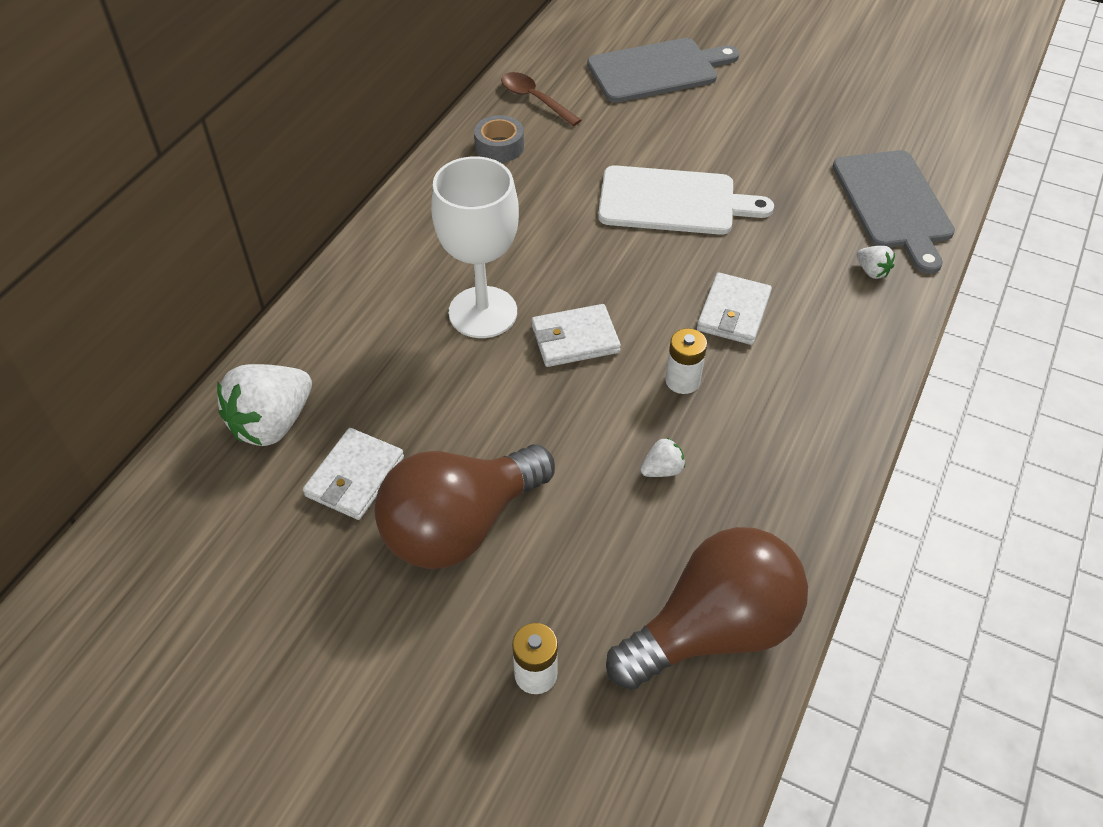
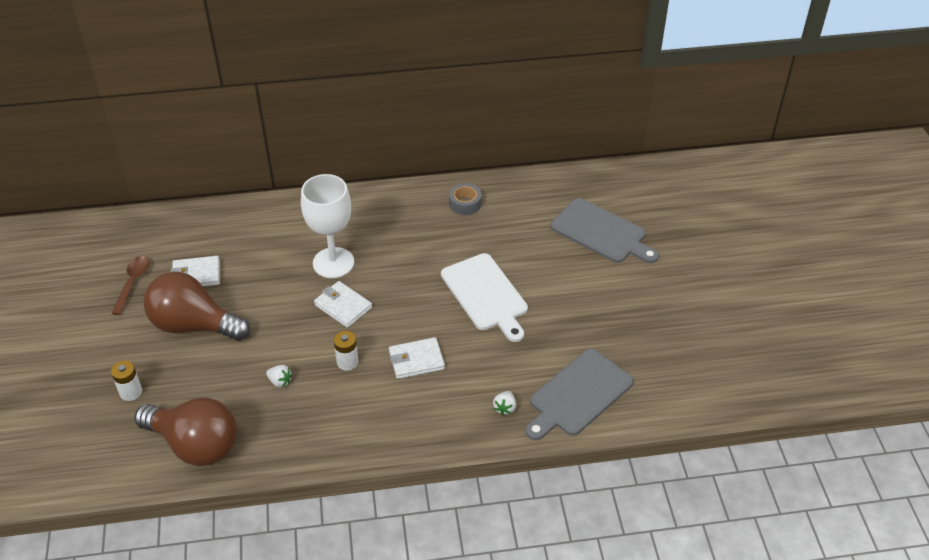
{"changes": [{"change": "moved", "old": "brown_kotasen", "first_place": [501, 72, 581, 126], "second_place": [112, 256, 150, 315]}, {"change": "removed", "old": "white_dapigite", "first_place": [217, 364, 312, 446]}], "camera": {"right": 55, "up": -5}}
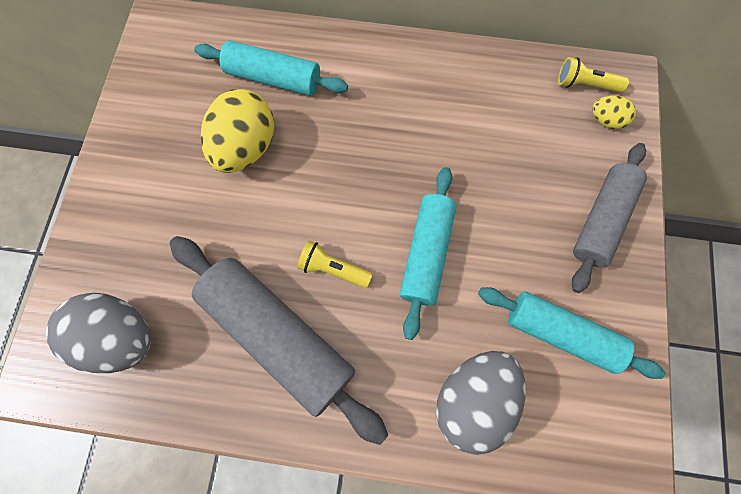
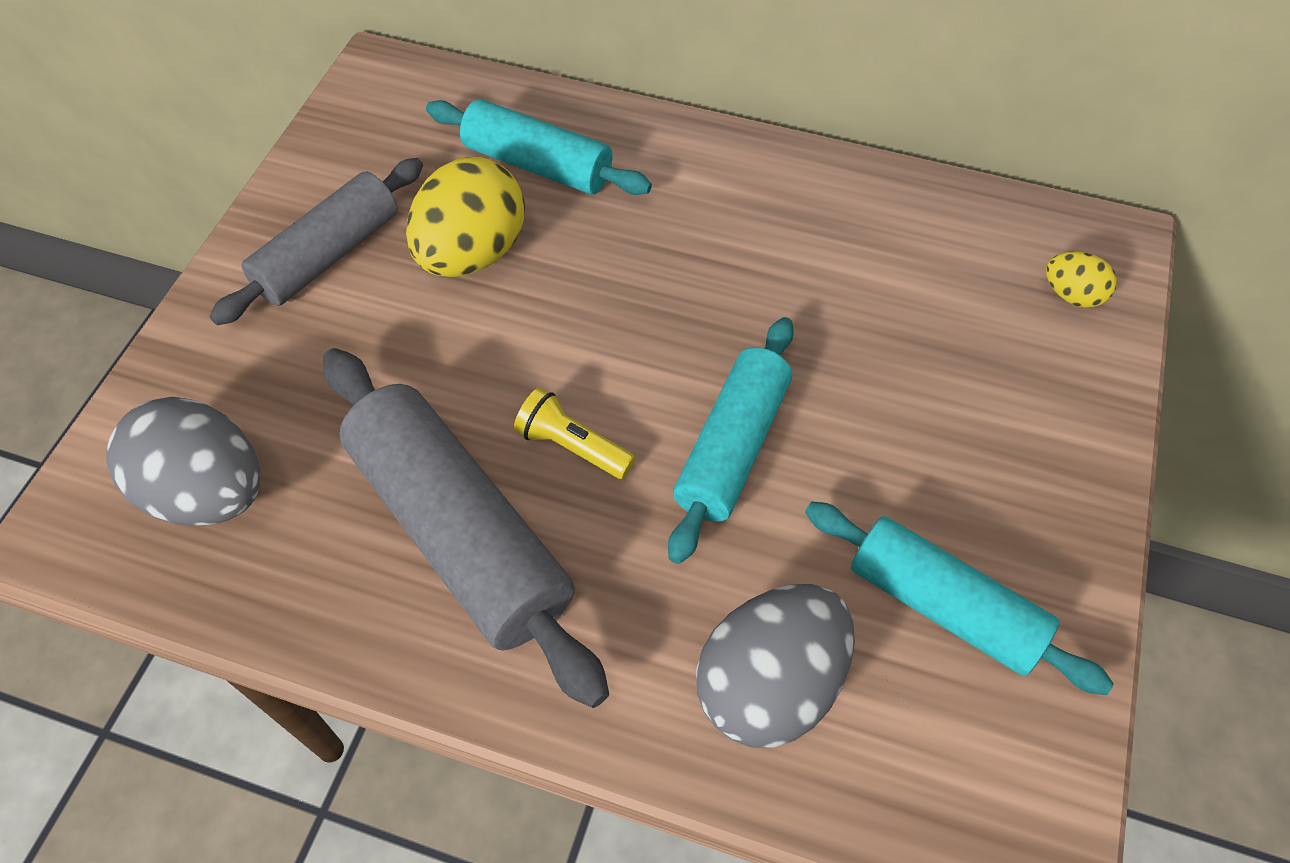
{"changes": [{"change": "moved", "old": "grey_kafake", "first_place": [572, 143, 647, 293], "second_place": [210, 158, 423, 325]}, {"change": "removed", "old": "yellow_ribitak", "first_place": [558, 57, 629, 92]}], "camera": {"right": 10, "up": -15}}
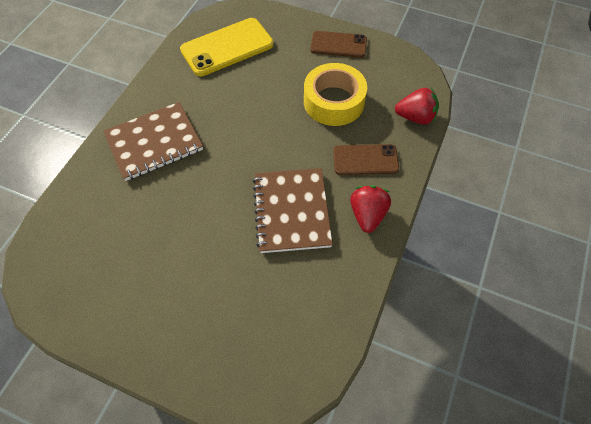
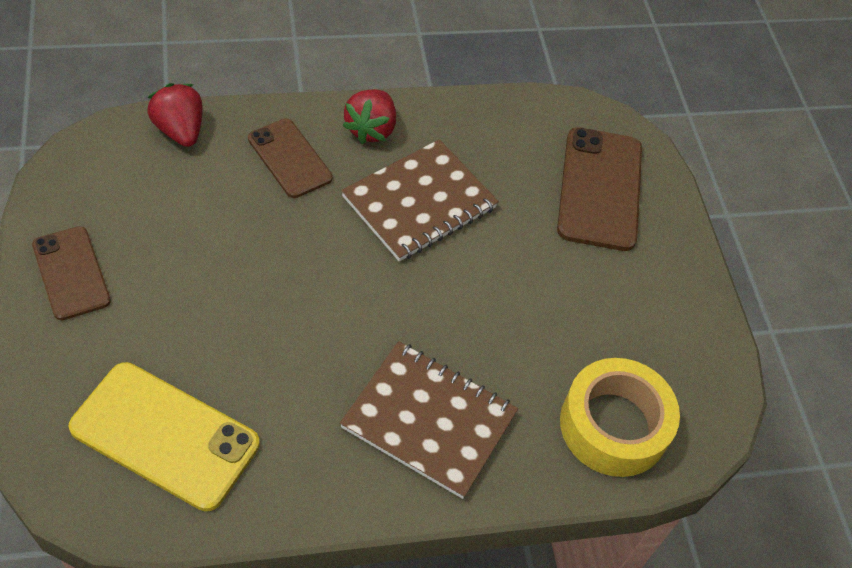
{"changes": [{"change": "turned", "old": "red_dapigite", "first_place": [350, 185, 391, 233], "second_place": [342, 89, 396, 144], "degrees": -45}, {"change": "added", "new": "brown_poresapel", "second_place": [557, 127, 642, 251]}, {"change": "moved", "old": "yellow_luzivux", "first_place": [304, 63, 367, 126], "second_place": [560, 358, 680, 477]}], "camera": {"right": -130, "up": -5}}
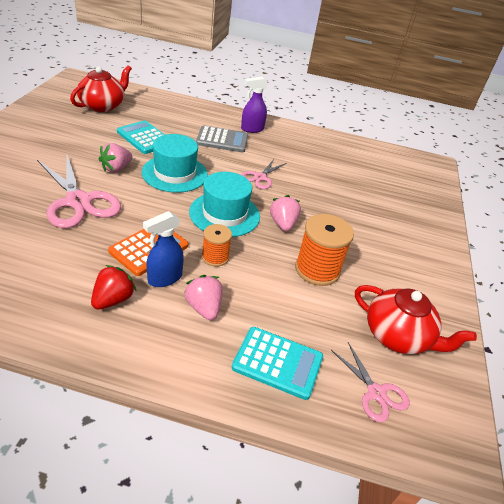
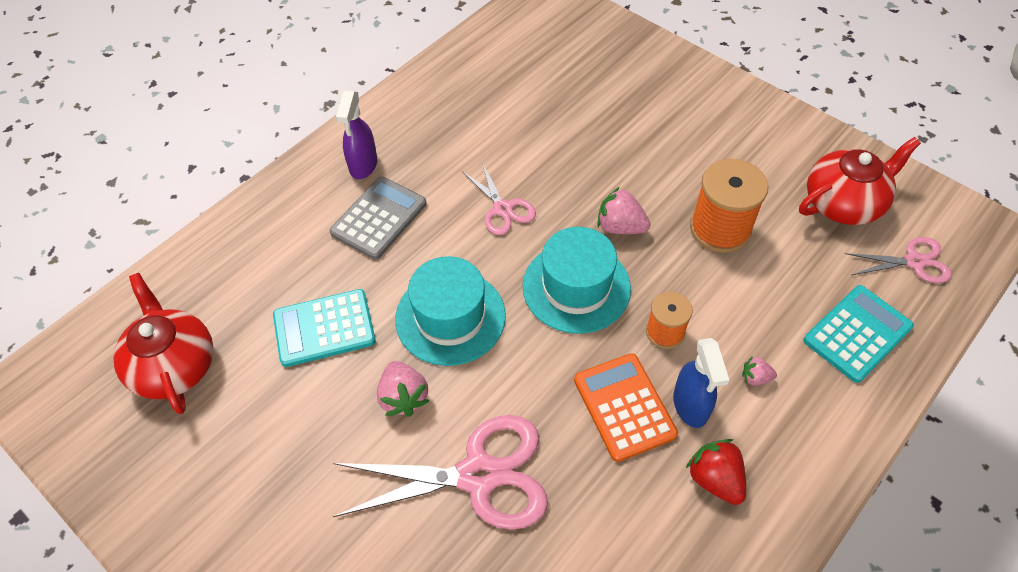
{"changes": [{"change": "resized", "old": "pink_dapigite", "first_place": [184, 275, 223, 320], "second_place": [742, 356, 777, 385], "factor": 0.56}], "camera": {"right": -55, "up": 15}}
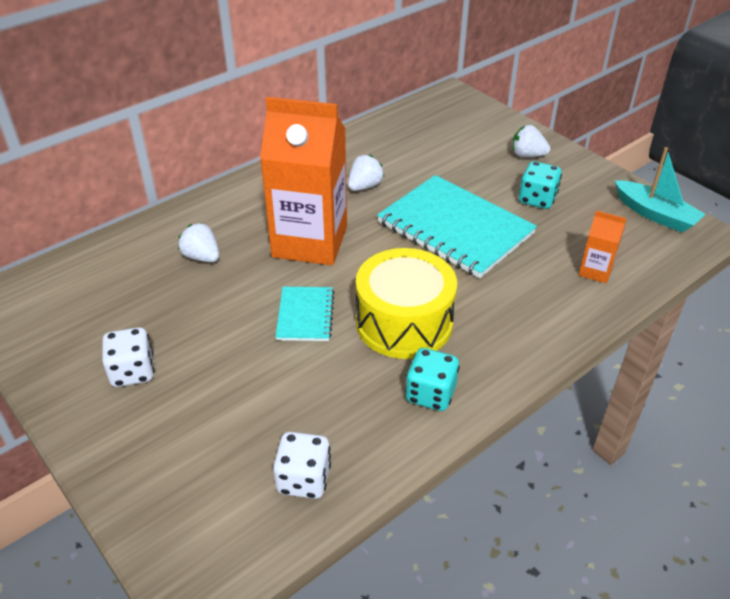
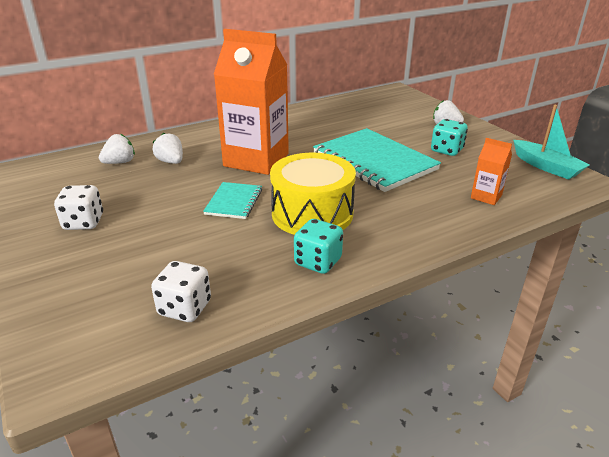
{"changes": [{"change": "moved", "old": "white_dapigite", "first_place": [348, 155, 385, 191], "second_place": [99, 134, 135, 164]}], "camera": {"right": 10, "up": -10}}
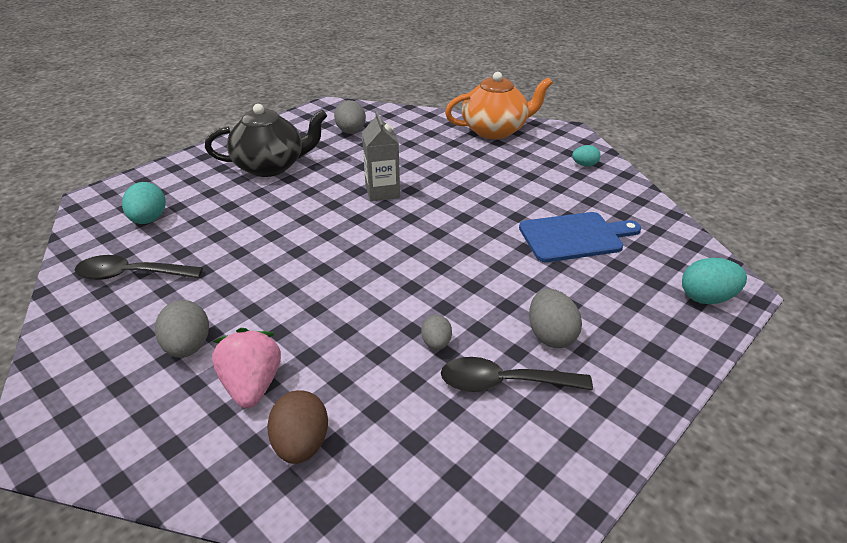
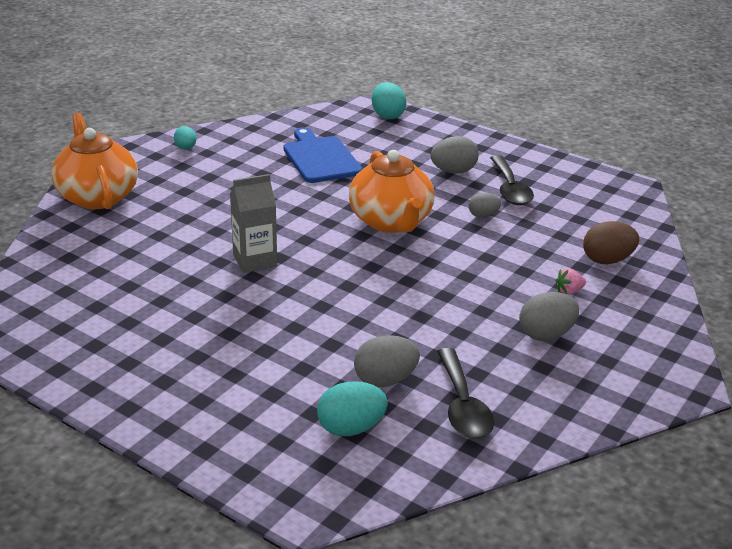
{"changes": [{"change": "added", "new": "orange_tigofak", "second_place": [349, 150, 434, 233]}, {"change": "moved", "old": "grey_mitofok", "first_place": [334, 100, 366, 134], "second_place": [354, 335, 420, 387]}, {"change": "resized", "old": "pink_dapigite", "first_place": [212, 328, 281, 408], "second_place": [555, 268, 586, 295], "factor": 0.48}, {"change": "removed", "old": "black_tigofak", "first_place": [205, 104, 327, 177]}], "camera": {"right": -100, "up": -5}}
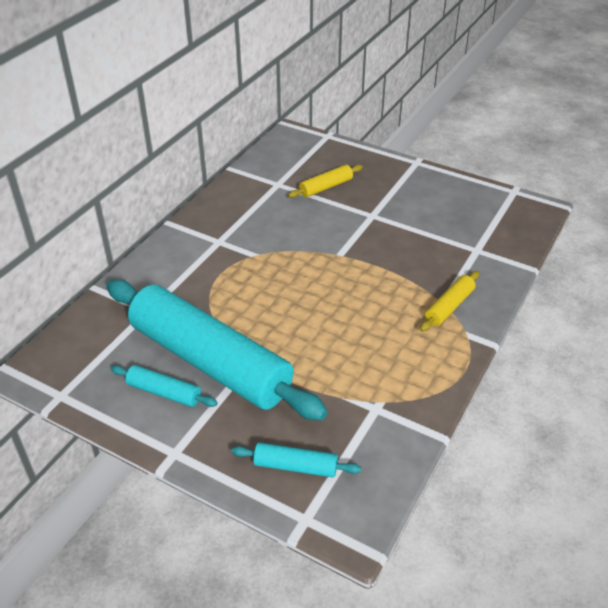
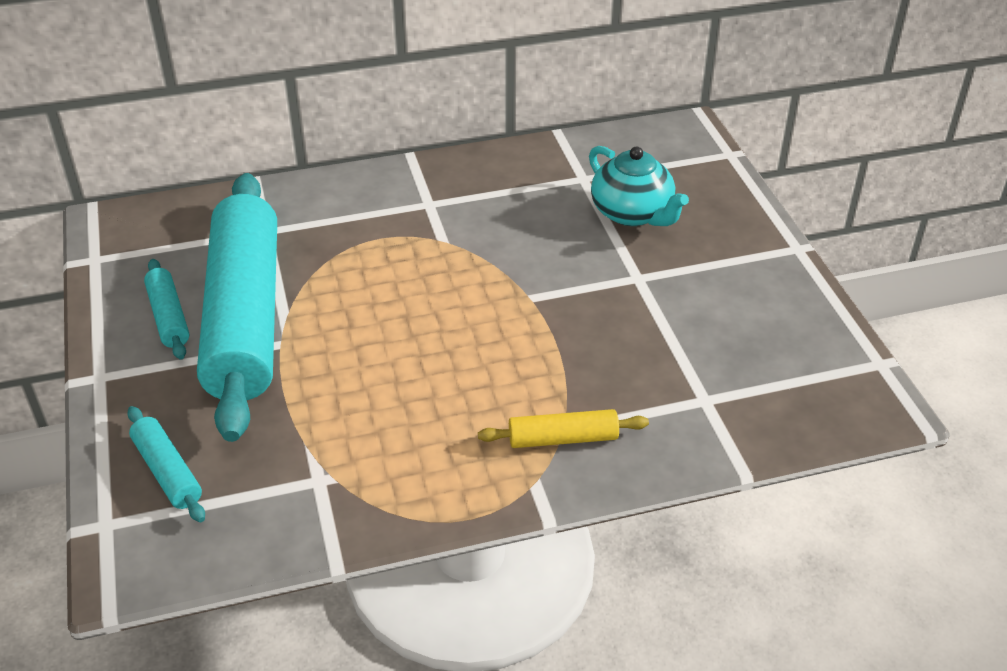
{"changes": [{"change": "replaced", "old": "yellow_kafake", "new": "turquoise_tigofak", "first_place": [288, 164, 363, 198], "second_place": [589, 146, 689, 226]}], "camera": {"right": 45, "up": 0}}
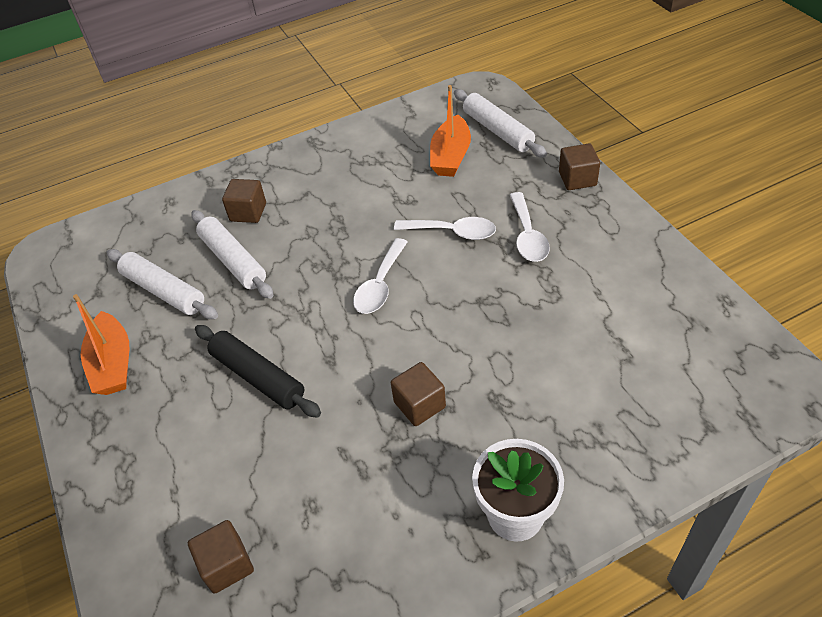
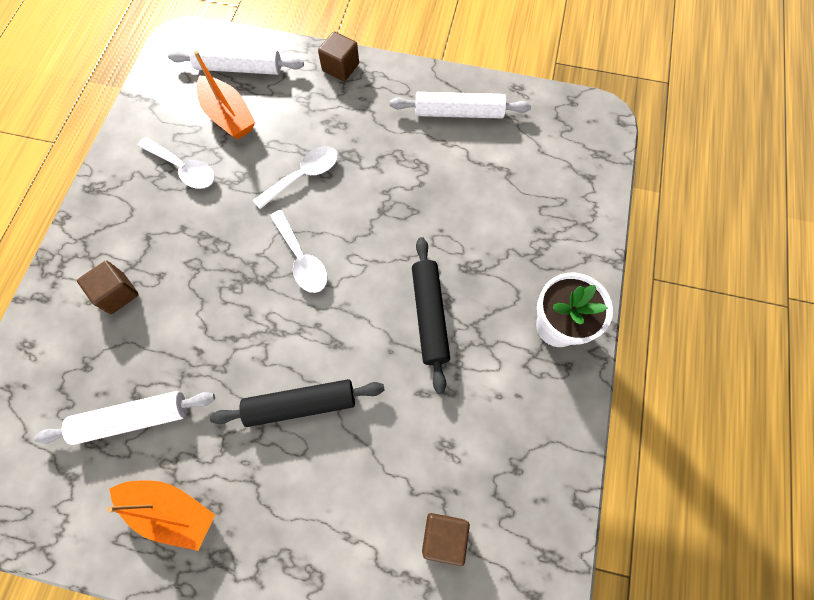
{"changes": [{"change": "moved", "old": "white_kotasen", "first_place": [510, 192, 550, 262], "second_place": [138, 137, 215, 189]}, {"change": "moved", "old": "white_kafake", "first_place": [191, 210, 273, 299], "second_place": [390, 92, 531, 119]}, {"change": "replaced", "old": "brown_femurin", "new": "black_kafake", "first_place": [391, 362, 446, 426], "second_place": [412, 237, 450, 394]}], "camera": {"right": -55, "up": 20}}
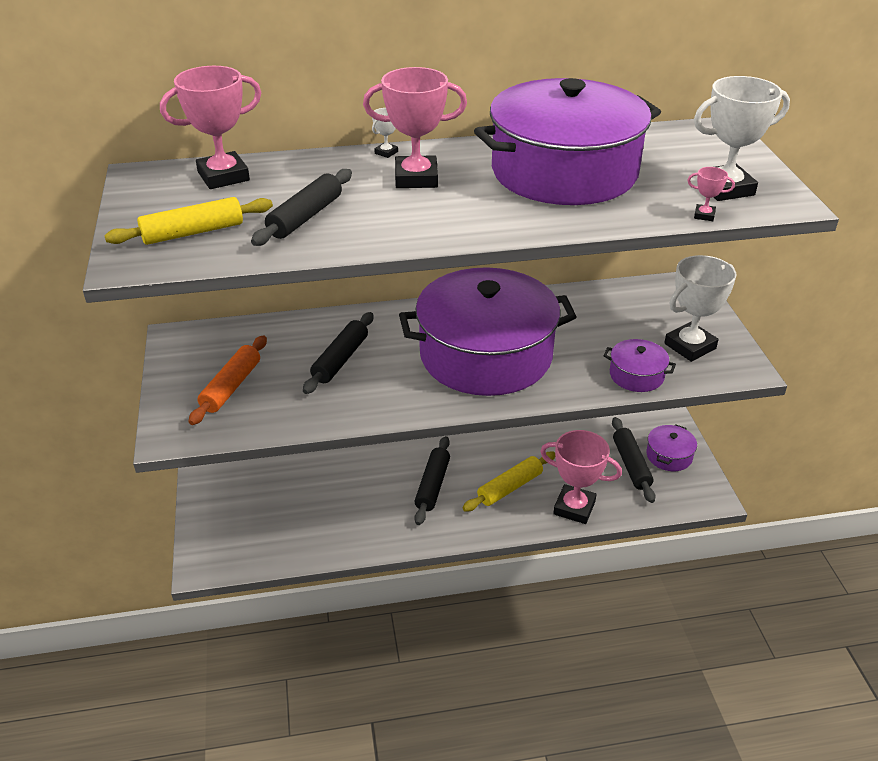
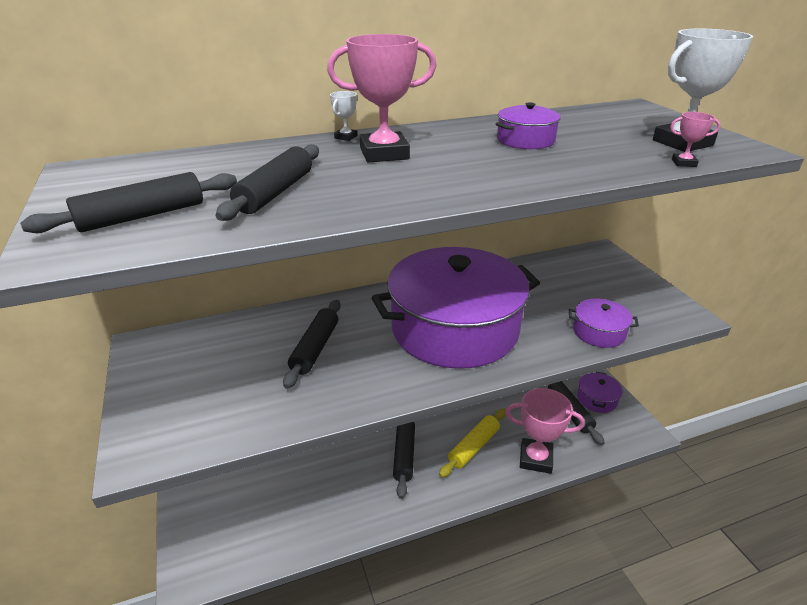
{"changes": [{"change": "recoloured", "old": "yellow_kafake", "new": "black_kafake", "first_place": [104, 197, 273, 245], "second_place": [20, 172, 237, 233]}, {"change": "resized", "old": "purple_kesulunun", "first_place": [474, 78, 661, 205], "second_place": [496, 102, 561, 149], "factor": 0.4}, {"change": "removed", "old": "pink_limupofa", "first_place": [160, 66, 261, 189]}, {"change": "removed", "old": "orange_kafake", "first_place": [189, 336, 267, 425]}, {"change": "removed", "old": "white_limupofa", "first_place": [664, 255, 737, 362]}], "camera": {"right": -10, "up": -5}}
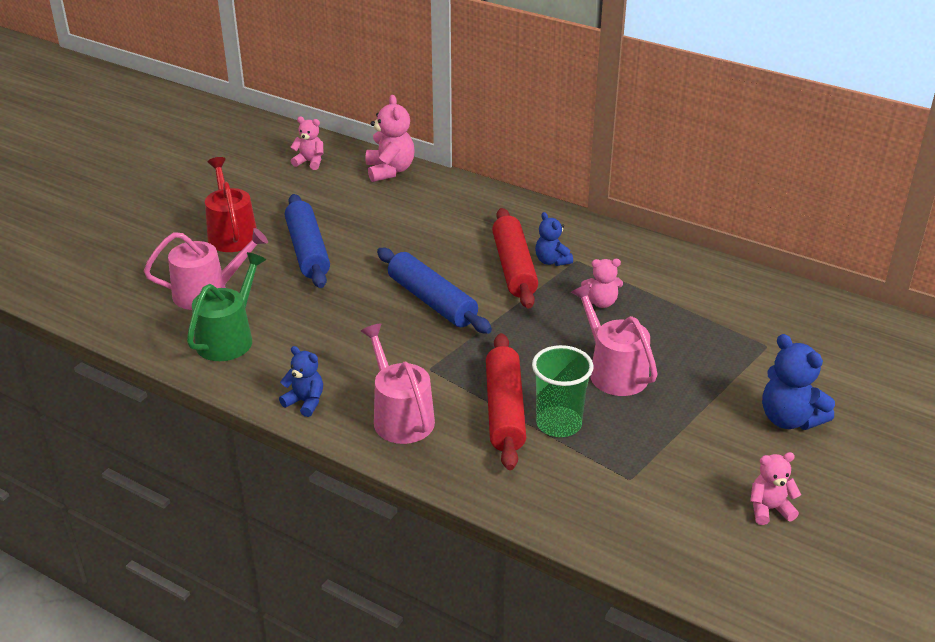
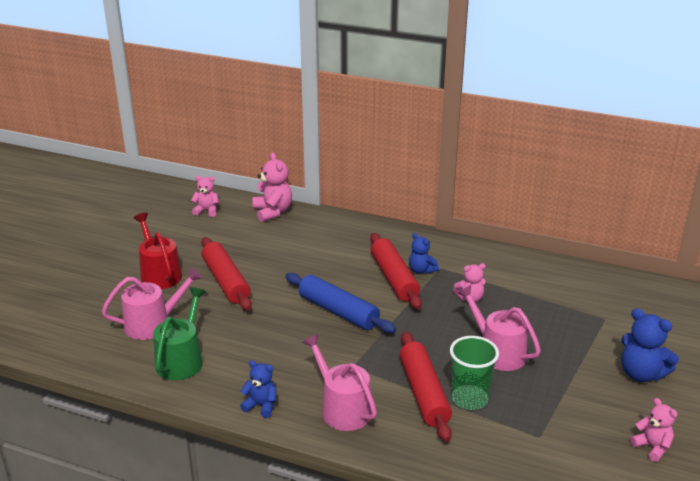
{"changes": [{"change": "recoloured", "old": "blue_kafake", "new": "red_kafake", "first_place": [285, 194, 330, 288], "second_place": [201, 237, 252, 311]}, {"change": "turned", "old": "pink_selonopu", "first_place": [750, 452, 801, 525], "second_place": [630, 398, 678, 462], "degrees": 75}], "camera": {"right": -10, "up": -5}}
